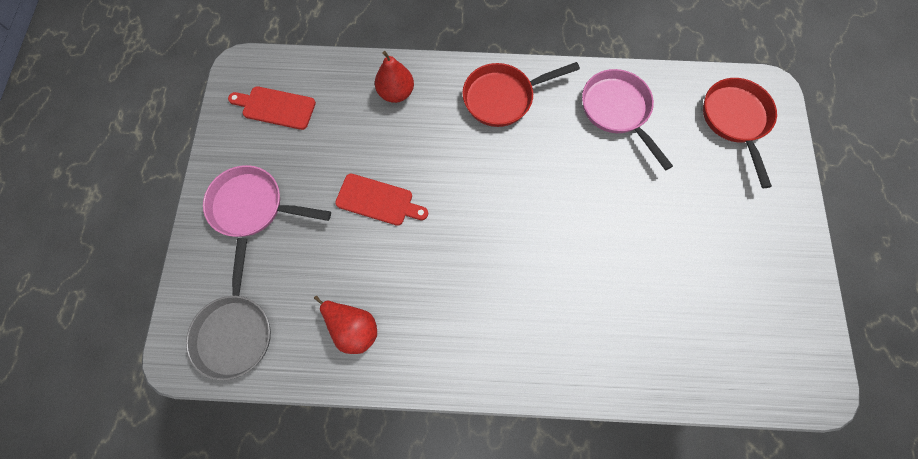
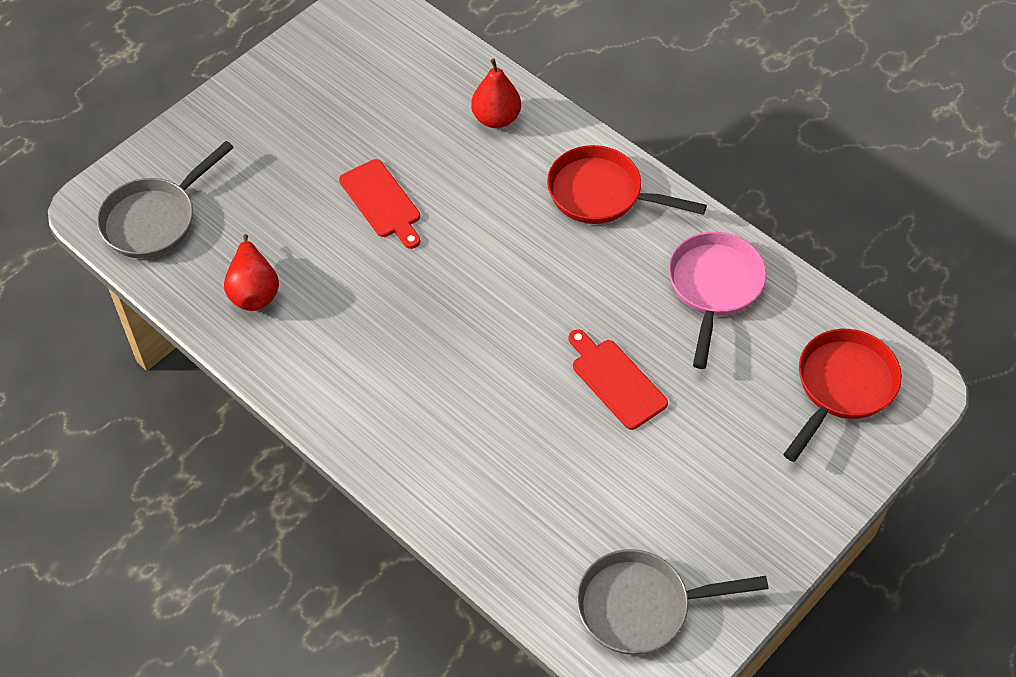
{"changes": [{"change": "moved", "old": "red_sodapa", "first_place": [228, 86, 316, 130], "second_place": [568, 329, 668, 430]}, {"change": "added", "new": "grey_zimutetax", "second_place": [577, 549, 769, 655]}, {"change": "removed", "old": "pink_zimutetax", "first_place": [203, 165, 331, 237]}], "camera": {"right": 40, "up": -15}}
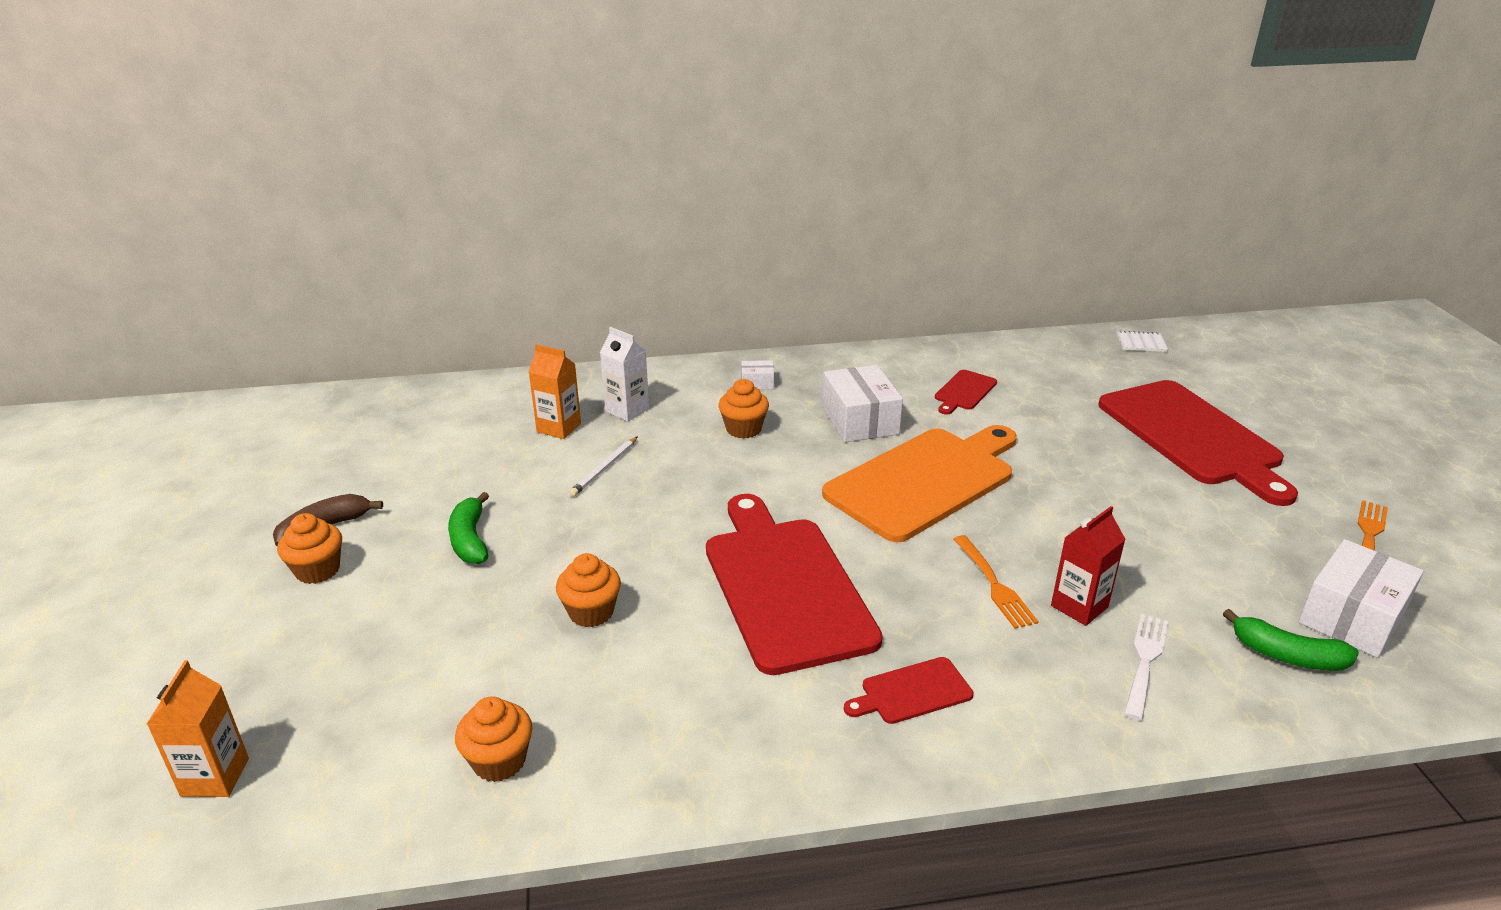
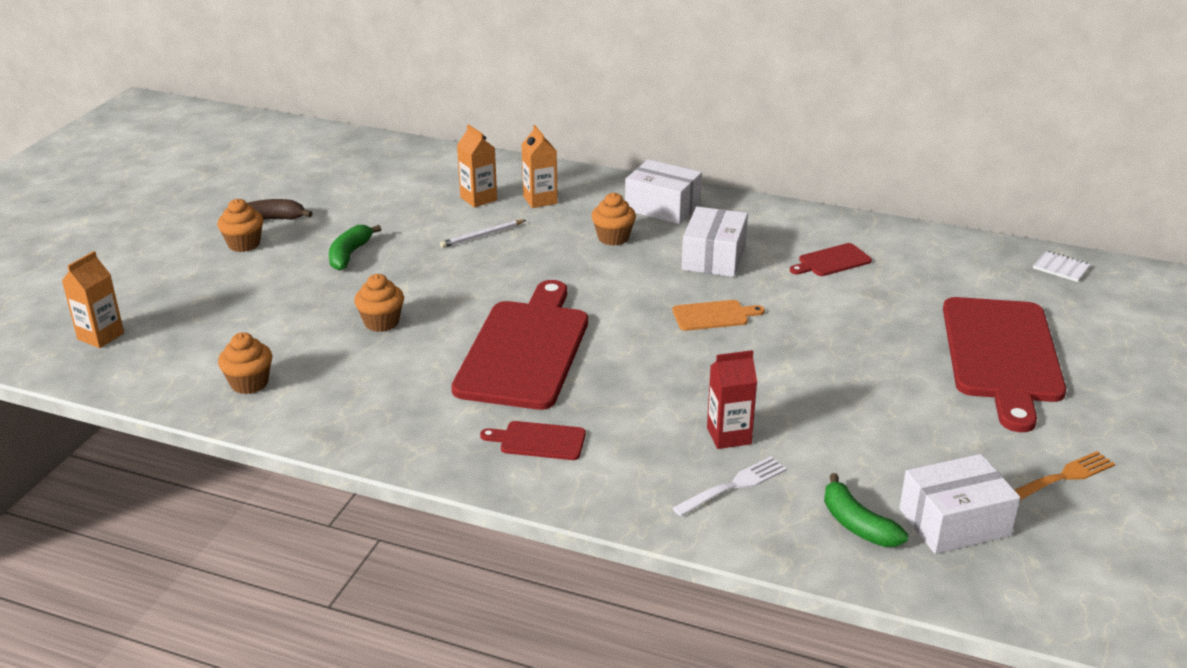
{"changes": [{"change": "recoloured", "old": "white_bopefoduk", "new": "orange_bopefoduk", "first_place": [600, 327, 649, 422], "second_place": [521, 125, 558, 208]}, {"change": "resized", "old": "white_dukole", "first_place": [741, 360, 774, 389], "second_place": [625, 159, 702, 224], "factor": 2.1}, {"change": "resized", "old": "orange_sodapa", "first_place": [822, 425, 1017, 542], "second_place": [673, 300, 765, 331], "factor": 0.43}, {"change": "removed", "old": "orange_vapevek", "first_place": [953, 535, 1039, 629]}], "camera": {"right": 30, "up": 0}}
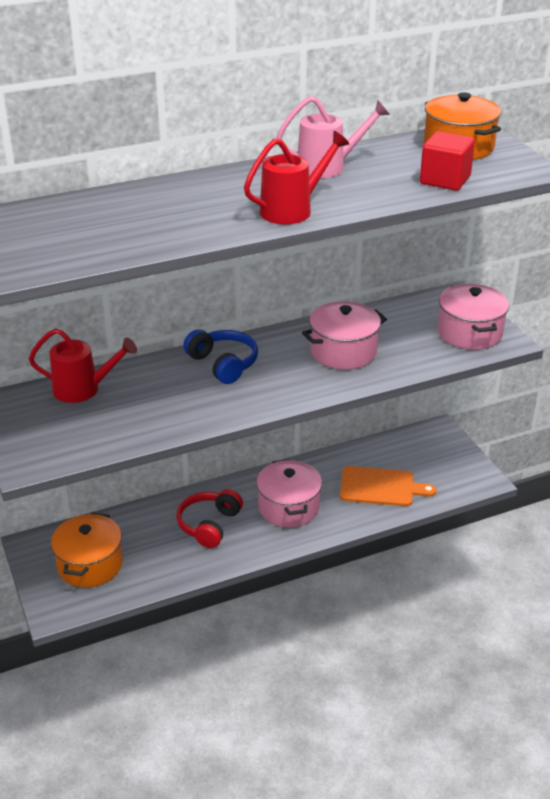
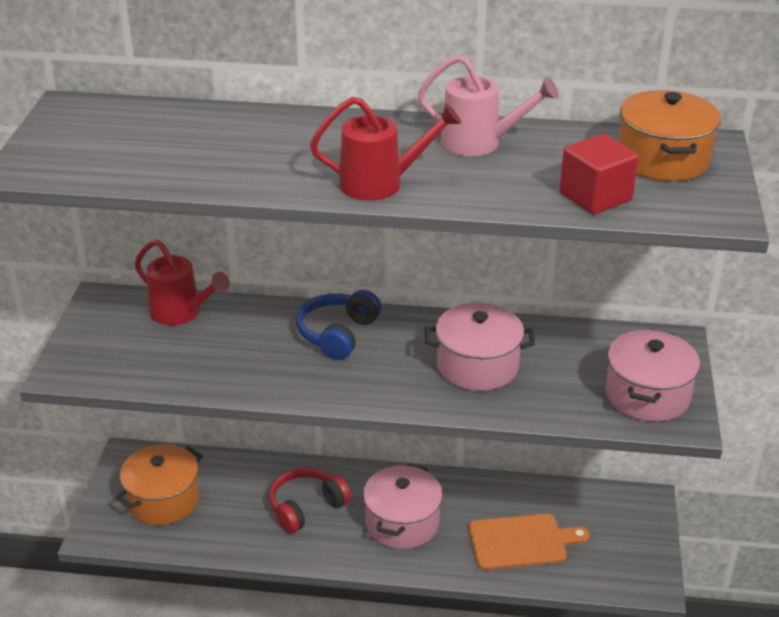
{"changes": [{"change": "turned", "old": "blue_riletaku", "first_place": [183, 329, 258, 384], "second_place": [296, 290, 381, 360], "degrees": -150}, {"change": "turned", "old": "orange_sodapa", "first_place": [340, 466, 436, 506], "second_place": [468, 514, 590, 570], "degrees": -45}], "camera": {"right": 30, "up": 0}}
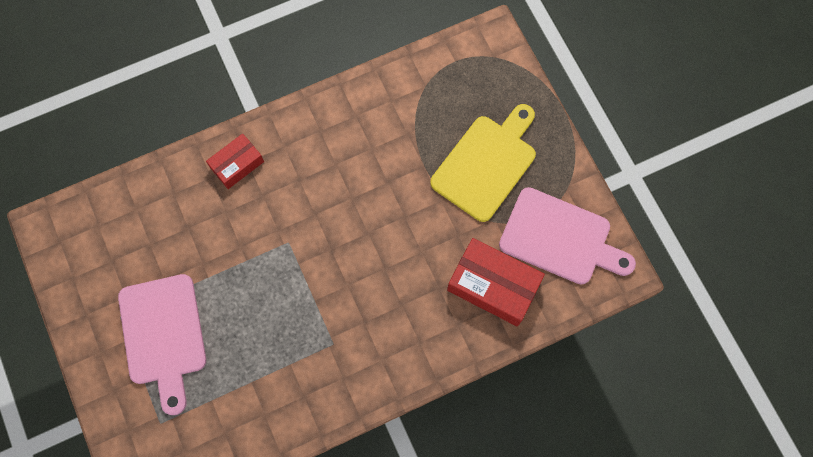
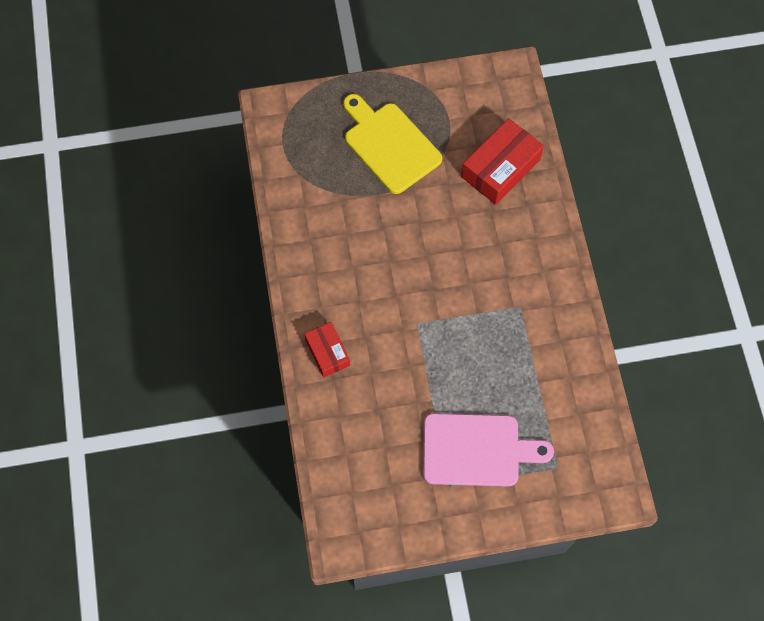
{"changes": [{"change": "removed", "old": "pink_sodapa", "first_place": [499, 187, 636, 285]}], "camera": {"right": -75, "up": -5}}
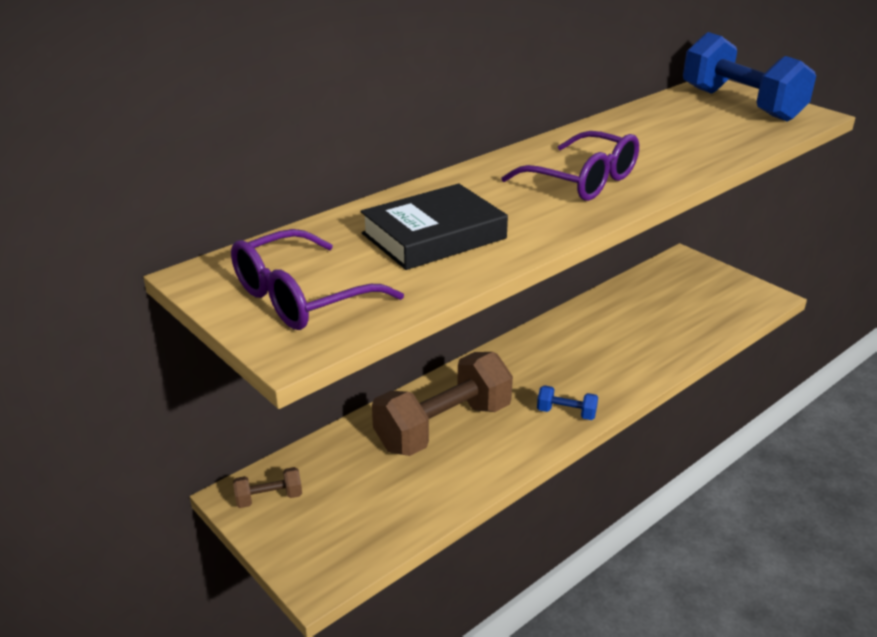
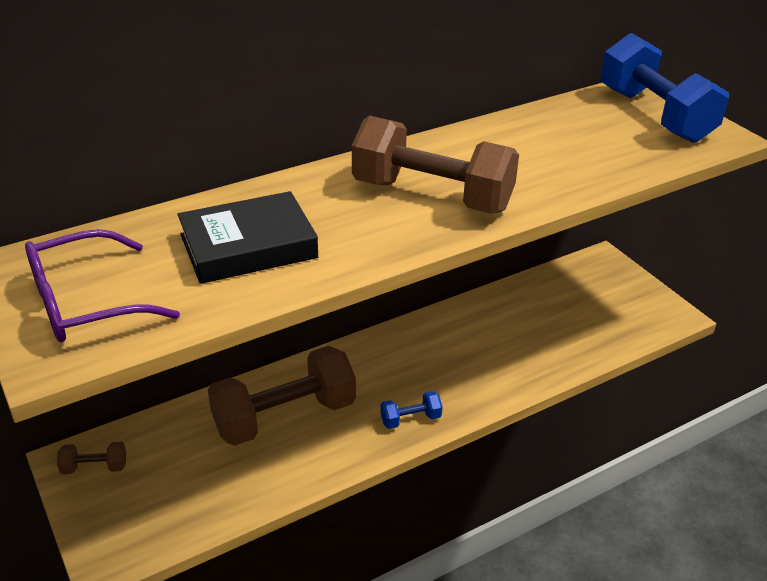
{"changes": [{"change": "replaced", "old": "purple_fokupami", "new": "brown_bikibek", "first_place": [501, 131, 639, 201], "second_place": [352, 116, 519, 213]}, {"change": "turned", "old": "blue_bikibek", "first_place": [537, 385, 598, 420], "second_place": [380, 391, 442, 429], "degrees": -45}], "camera": {"right": 10, "up": 5}}
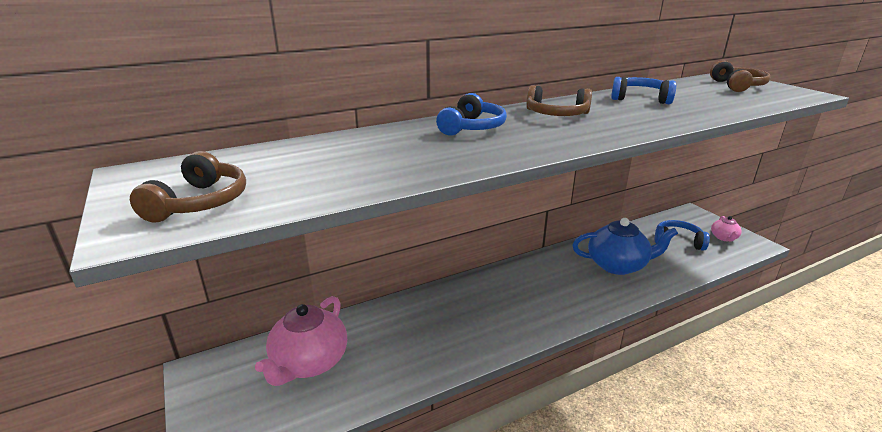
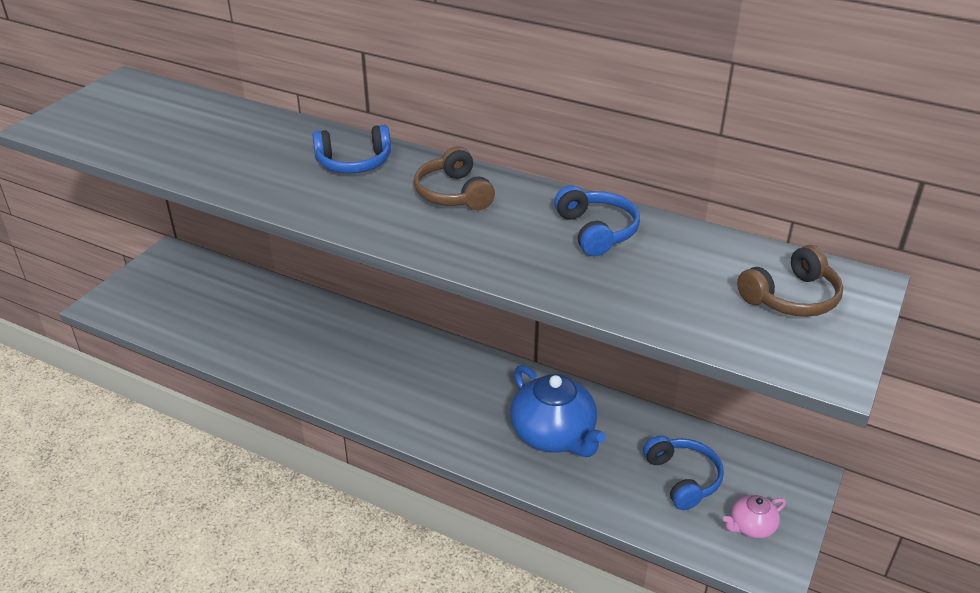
{"changes": [{"change": "removed", "old": "brown_riletaku", "first_place": [130, 151, 246, 222]}, {"change": "removed", "old": "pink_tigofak", "first_place": [255, 296, 347, 386]}], "camera": {"right": 55, "up": 10}}
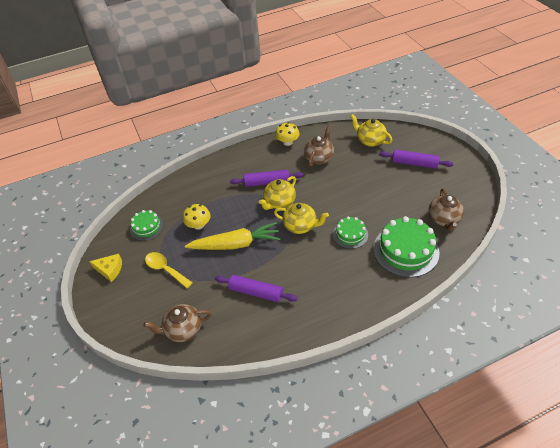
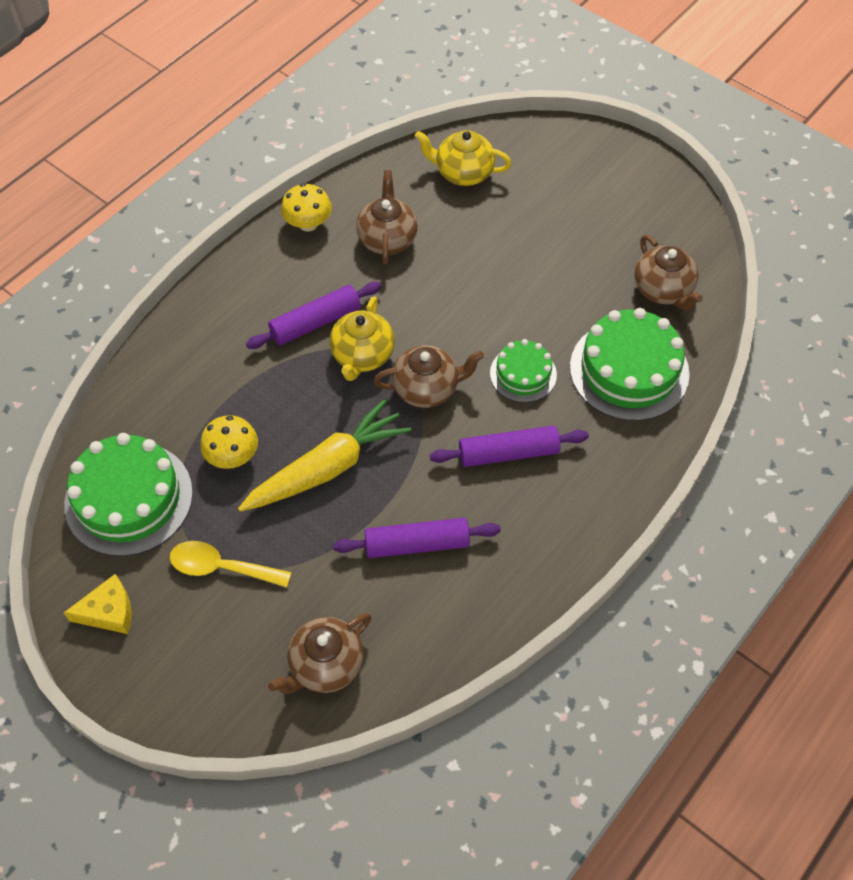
{"changes": [{"change": "resized", "old": "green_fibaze", "first_place": [130, 210, 164, 241], "second_place": [64, 433, 193, 556], "factor": 1.78}, {"change": "recoloured", "old": "yellow_tigofak", "new": "brown_tigofak", "first_place": [274, 203, 329, 234], "second_place": [373, 345, 484, 408]}, {"change": "moved", "old": "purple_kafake", "first_place": [379, 149, 453, 169], "second_place": [430, 426, 589, 467]}], "camera": {"right": -30, "up": 10}}
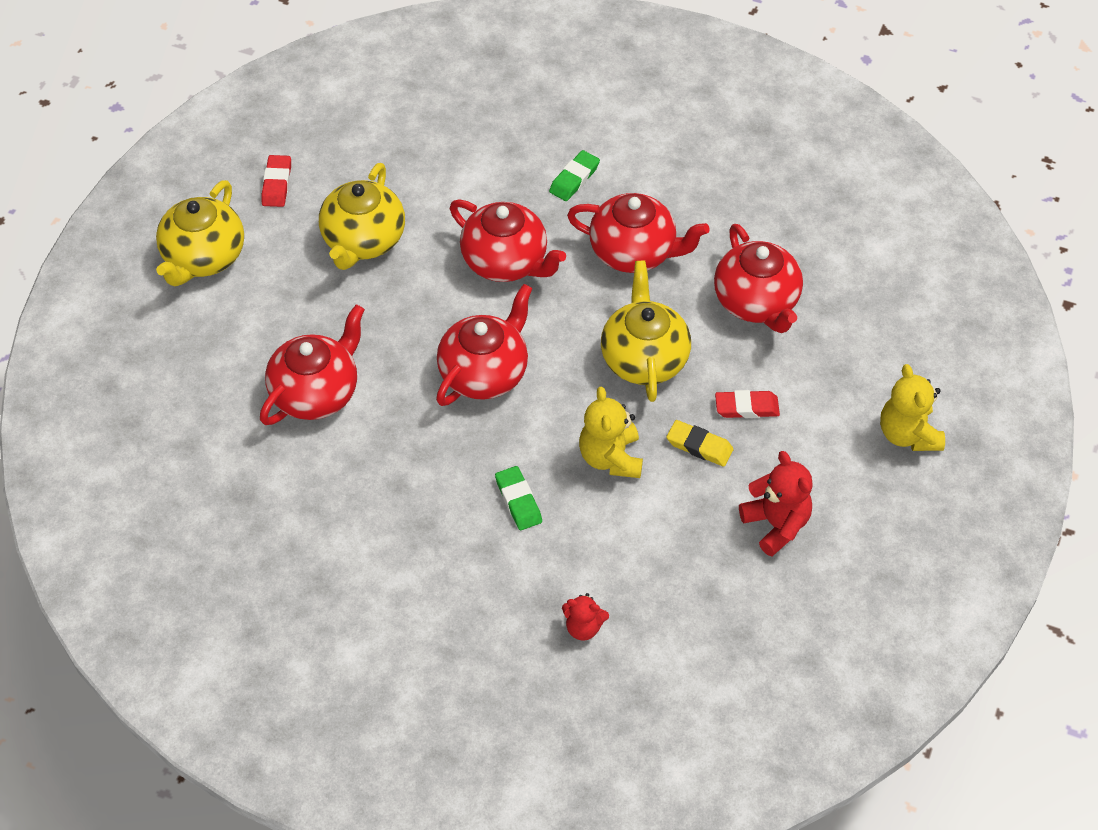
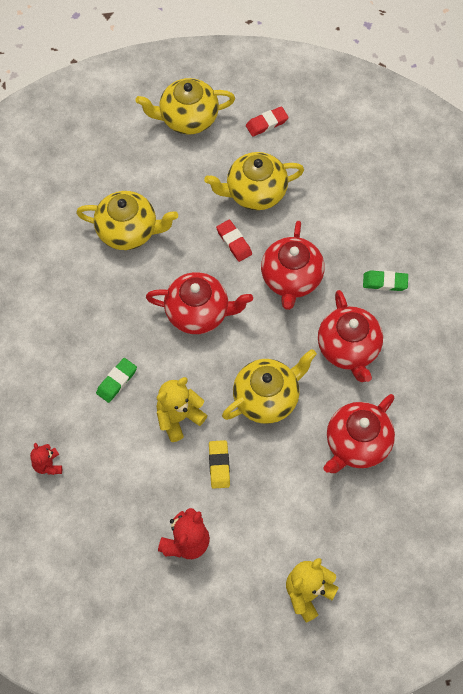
{"changes": [{"change": "recoloured", "old": "red_tigofak", "new": "yellow_tigofak", "first_place": [260, 304, 365, 425], "second_place": [76, 191, 178, 250]}, {"change": "moved", "old": "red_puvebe", "first_place": [715, 390, 780, 418], "second_place": [216, 220, 252, 262]}], "camera": {"right": 60, "up": 10}}
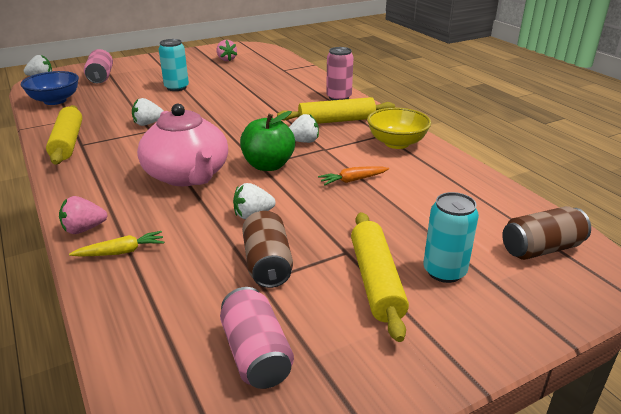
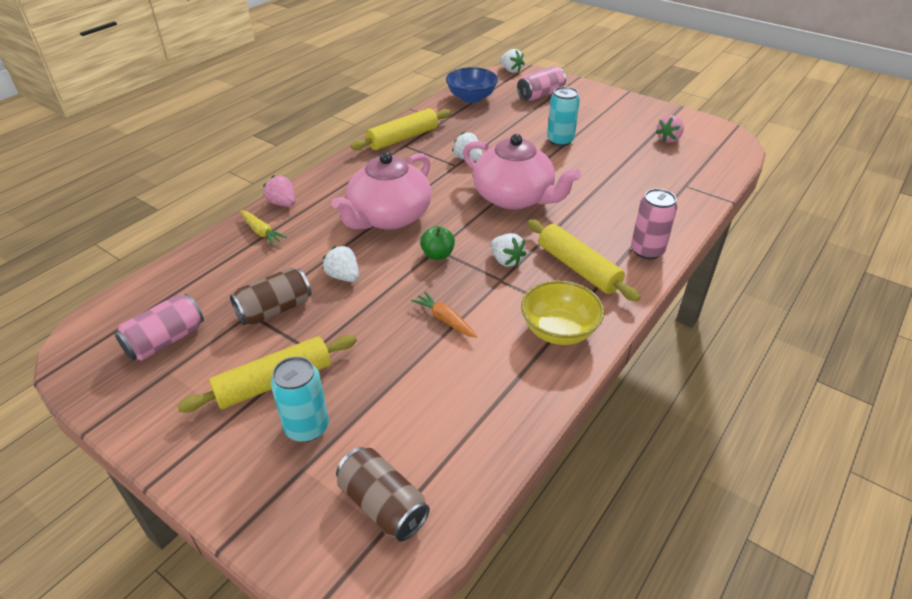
{"changes": [{"change": "resized", "old": "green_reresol", "first_place": [240, 111, 295, 171], "second_place": [420, 226, 455, 260], "factor": 0.6}, {"change": "added", "new": "pink_tigofak", "second_place": [463, 134, 581, 210]}], "camera": {"right": 65, "up": 10}}
